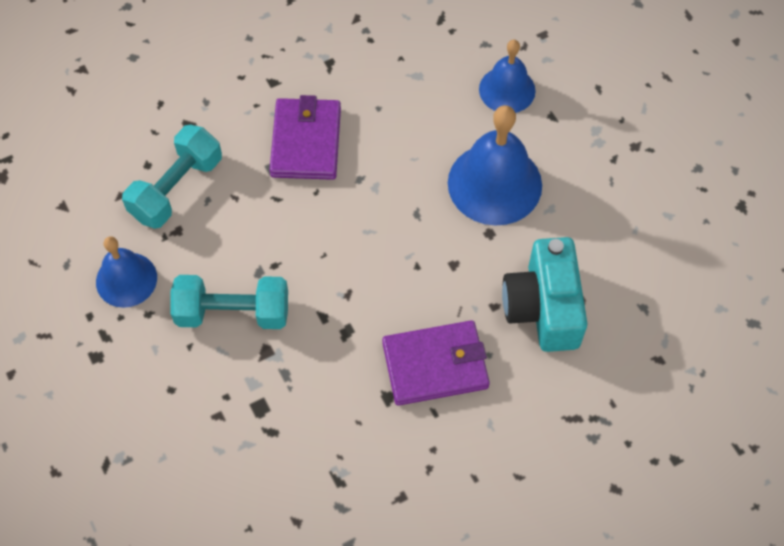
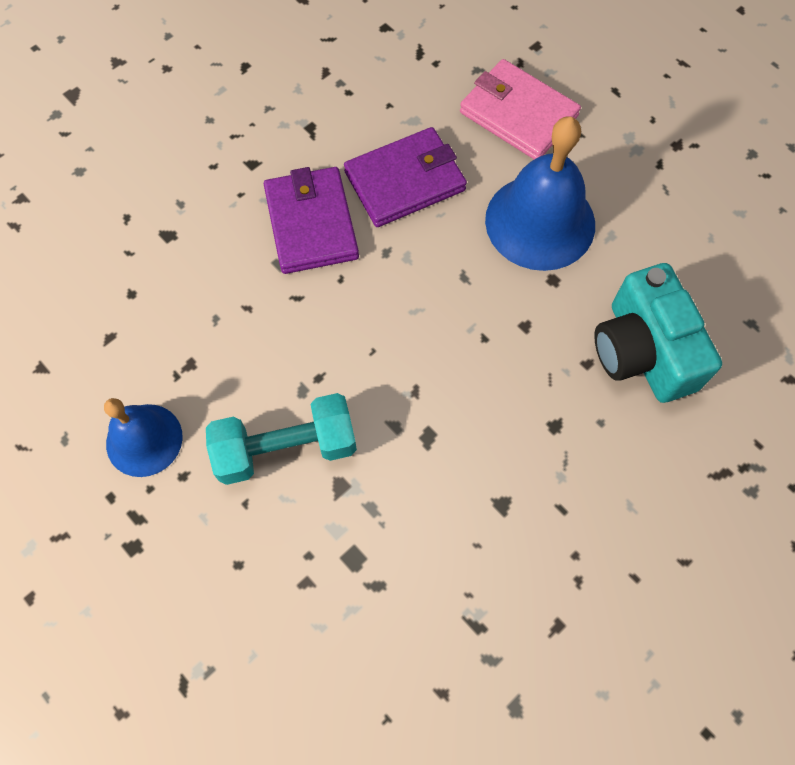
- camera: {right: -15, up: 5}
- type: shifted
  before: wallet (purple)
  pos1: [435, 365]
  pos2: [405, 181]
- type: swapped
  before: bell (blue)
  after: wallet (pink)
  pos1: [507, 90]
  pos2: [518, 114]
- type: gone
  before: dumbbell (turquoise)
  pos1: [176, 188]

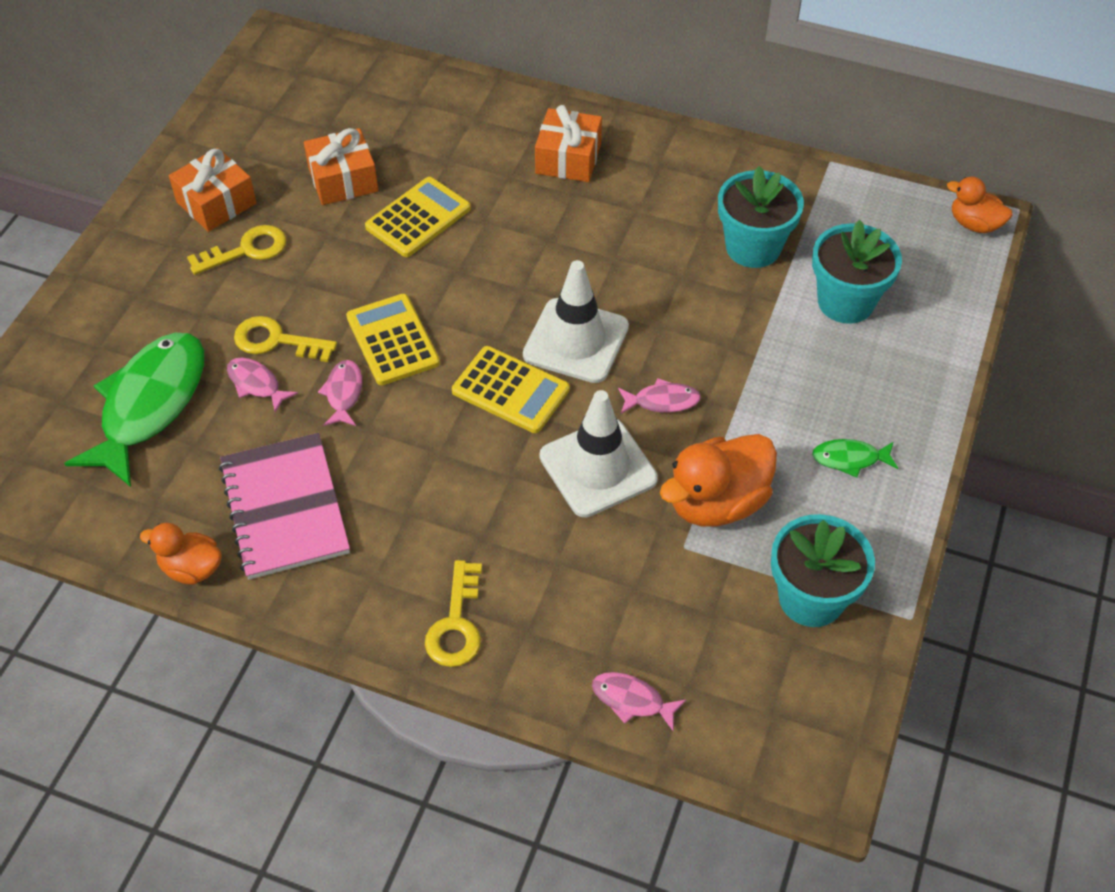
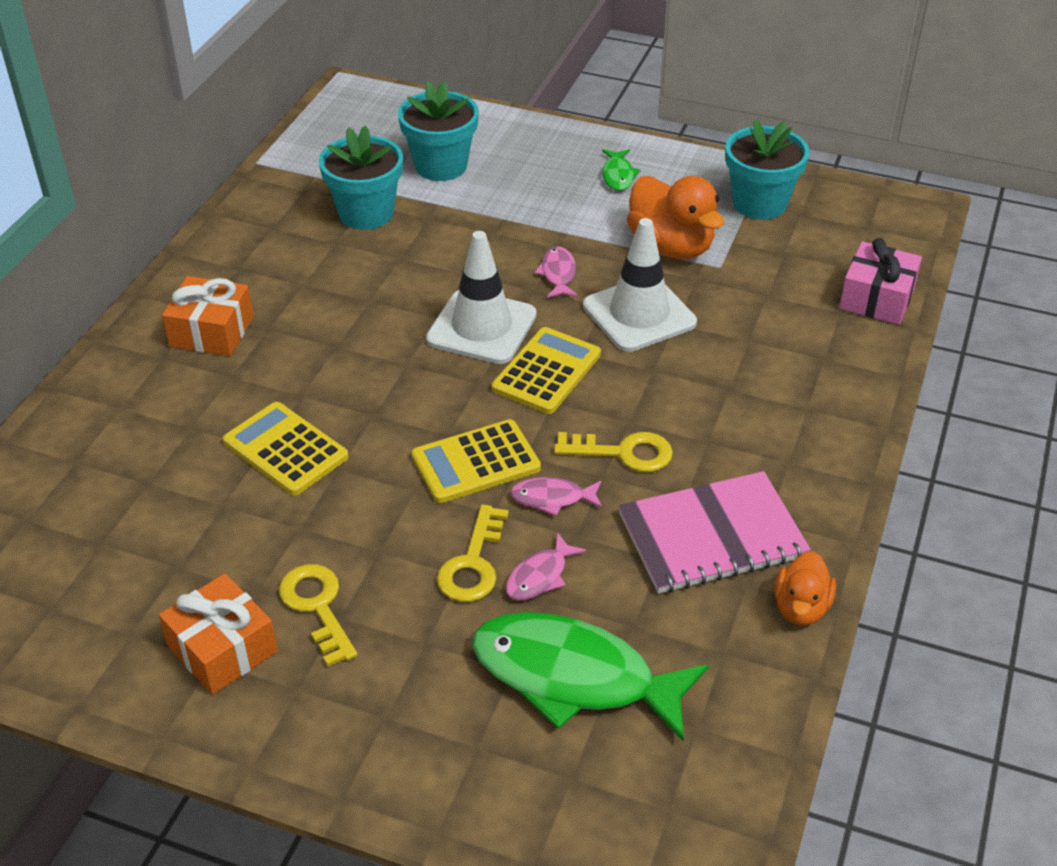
- camera: {right: -90, up: -10}
- type: shifted
  before: key (yellow)
  pos1: [456, 624]
  pos2: [623, 452]
- type: swapped
  before: fish (pink)
  after: gift (pink)
  pos1: [632, 700]
  pos2: [877, 298]
- type: gone
  before: gift (orange)
  pos1: [343, 180]
- type: gone
  before: duck (orange)
  pos1: [974, 224]

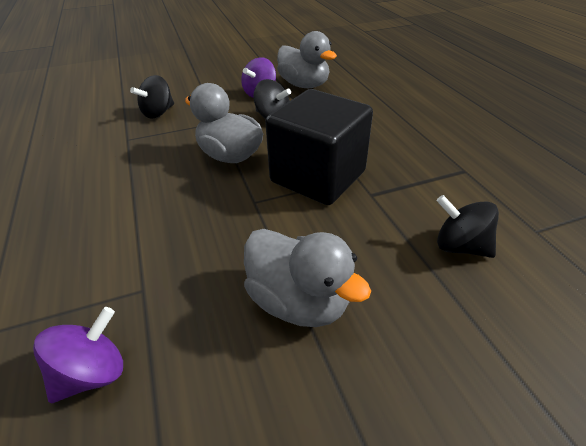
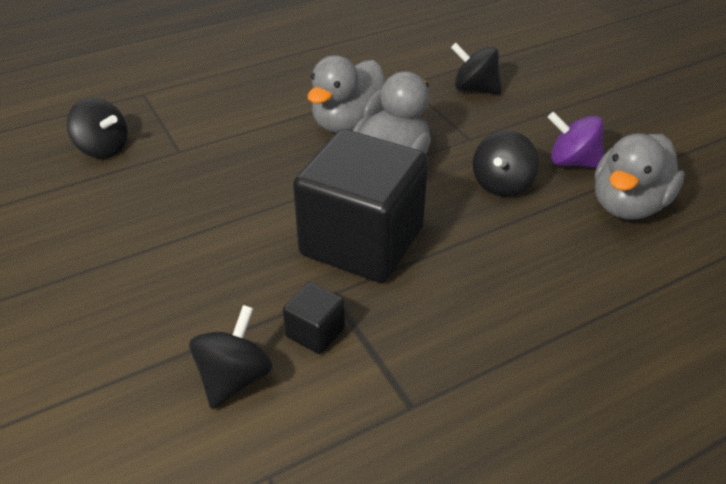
- camera: {right: 80, up: 0}
- type: repainted
  before: spinning top (purple)
  after: spinning top (black)
  pos1: [93, 373]
  pos2: [103, 149]
- type: new
  after: cube (black)
  pos2: [315, 332]
- type: shifted
  before: duck (grey)
  pos1: [298, 301]
  pos2: [348, 123]

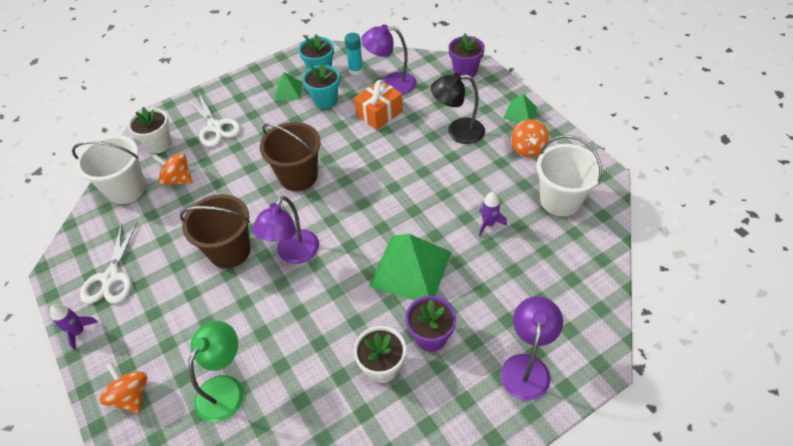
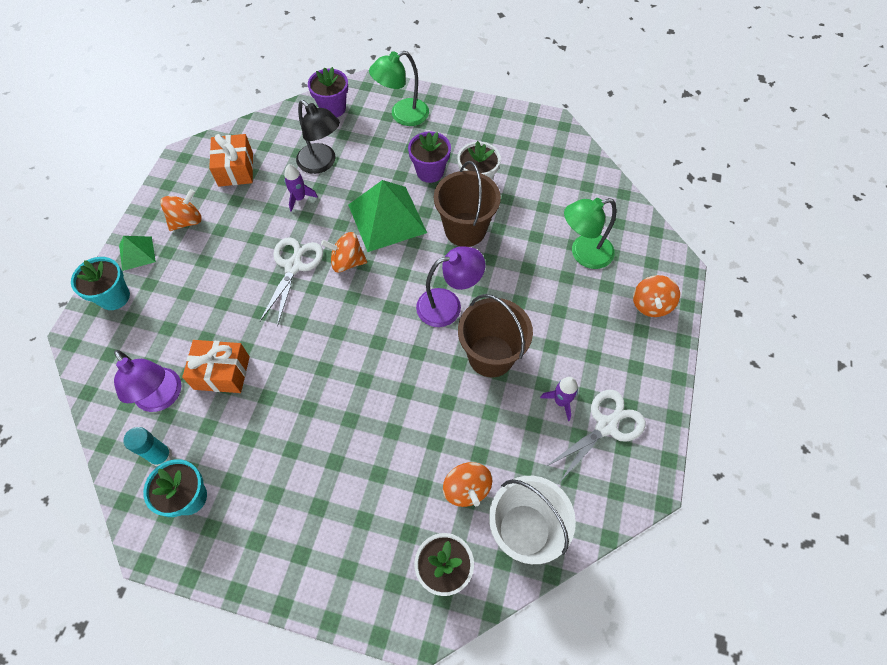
- camera: {right: -135, up: 10}
- type: shifted
  before: flower pot (turquoise)
  pos1: [325, 100]
  pos2: [114, 297]
- type: swapped
  before: bucket (white)
  after: gift (orange)
  pos1: [560, 200]
  pos2: [236, 169]
- type: shifted
  before: scissors (white)
  pos1: [215, 127]
  pos2: [293, 266]
- type: shifted
  before: lamp (black)
  pos1: [457, 132]
  pos2: [322, 163]
- type: shifted
  before: flower pot (purple)
  pos1: [465, 71]
  pos2: [333, 108]
- type: new
  after: spinning top (orange)
  pos2: [347, 262]
- type: repainted
  before: lamp (purple)
  after: lamp (green)
  pos1: [526, 366]
  pos2: [402, 115]
- type: shifted
  before: bucket (brown)
  pos1: [298, 176]
  pos2: [465, 229]
- type: shifted
  before: rocket (purple)
  pos1: [79, 332]
  pos2: [561, 401]
- type: gone
  before: pyramid (green)
  pos1: [288, 91]

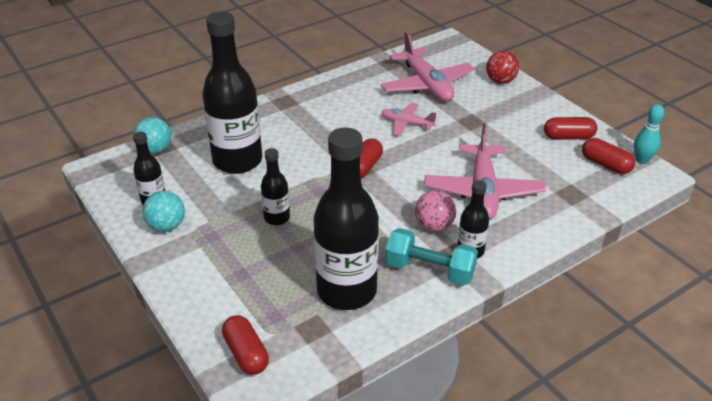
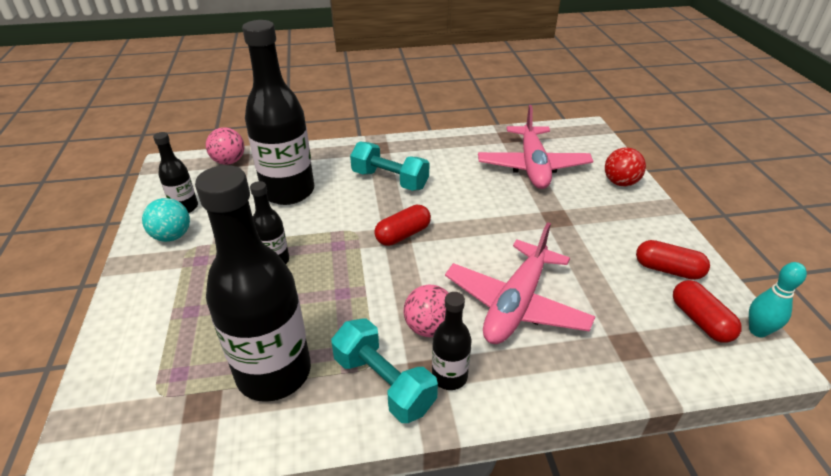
- camera: {right: 25, up: 0}
- type: repainted
  before: ball (turquoise)
  after: ball (pink)
  pos1: [155, 150]
  pos2: [229, 161]
- type: new
  after: dumbbell (turquoise)
  pos2: [390, 180]
- type: gone
  before: capsule (red)
  pos1: [246, 353]
- type: gone
  before: plane (pink)
  pos1: [407, 124]

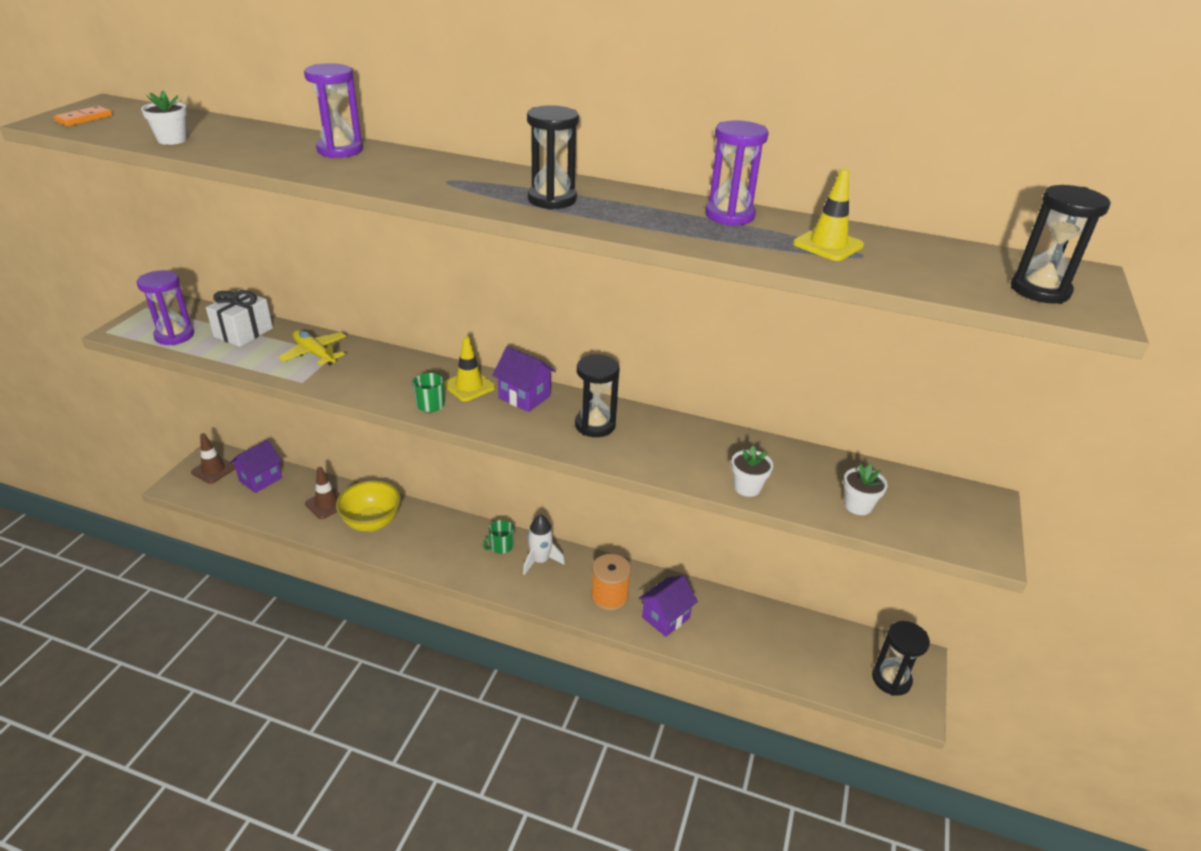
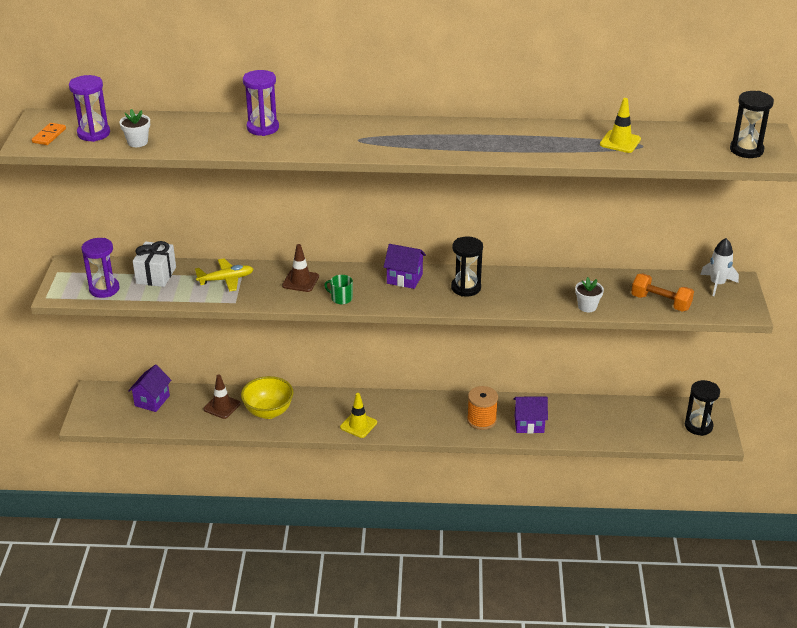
- camera: {right: -15, up: 0}
- type: shifted
  before: hourglass (purple)
  pos1: [729, 215]
  pos2: [93, 133]
- type: rotated
  before: plane (yellow)
  pos1: [315, 353]
  pos2: [226, 279]
  turn: 135
- type: shifted
  before: traffic cone (brown)
  pos1: [213, 470]
  pos2: [300, 281]
- type: shifted
  before: traffic cone (yellow)
  pos1: [469, 386]
  pos2: [358, 425]
- type: rotated
  before: house (purple)
  pos1: [665, 617]
  pos2: [529, 424]
  turn: 60
- type: swapped
  before: flower pot (white)
  after: dumbbell (orange)
  pos1: [858, 505]
  pos2: [660, 302]
- type: shifted
  before: rocket (white)
  pos1: [540, 560]
  pos2: [717, 284]
- type: gone
  before: mug (green)
  pos1: [501, 546]
- type: gone
  before: hourglass (black)
  pos1: [552, 200]

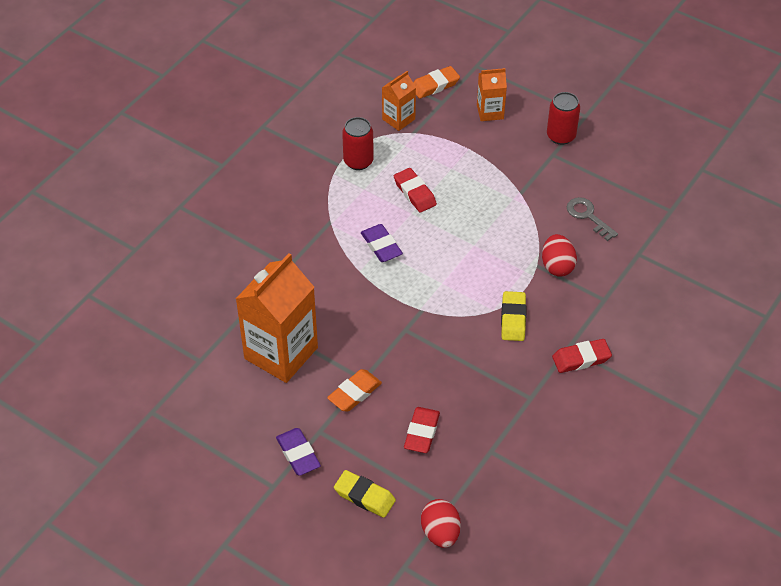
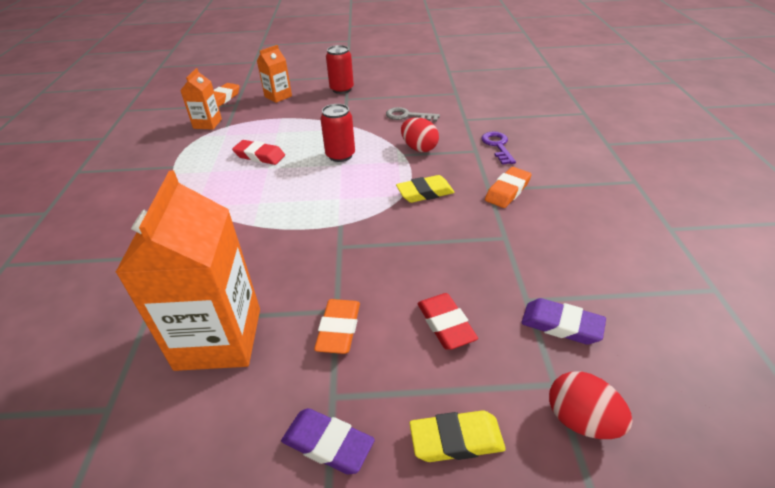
- camera: {right: -35, up: -10}
- type: shifted
  before: can (red)
  pos1: [358, 161]
  pos2: [340, 155]
- type: rotated
  before: eraser (yellow)
  pos1: [513, 319]
  pos2: [425, 193]
  turn: -75
- type: new
  after: key (purple)
  pos2: [497, 146]
- type: repainted
  before: eraser (red)
  after: eraser (orange)
  pos1: [581, 358]
  pos2: [507, 191]
- type: shifted
  before: eraser (purple)
  pos1: [381, 246]
  pos2: [561, 325]

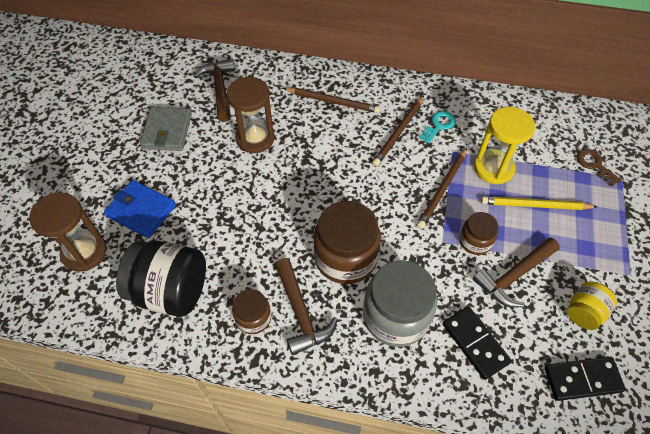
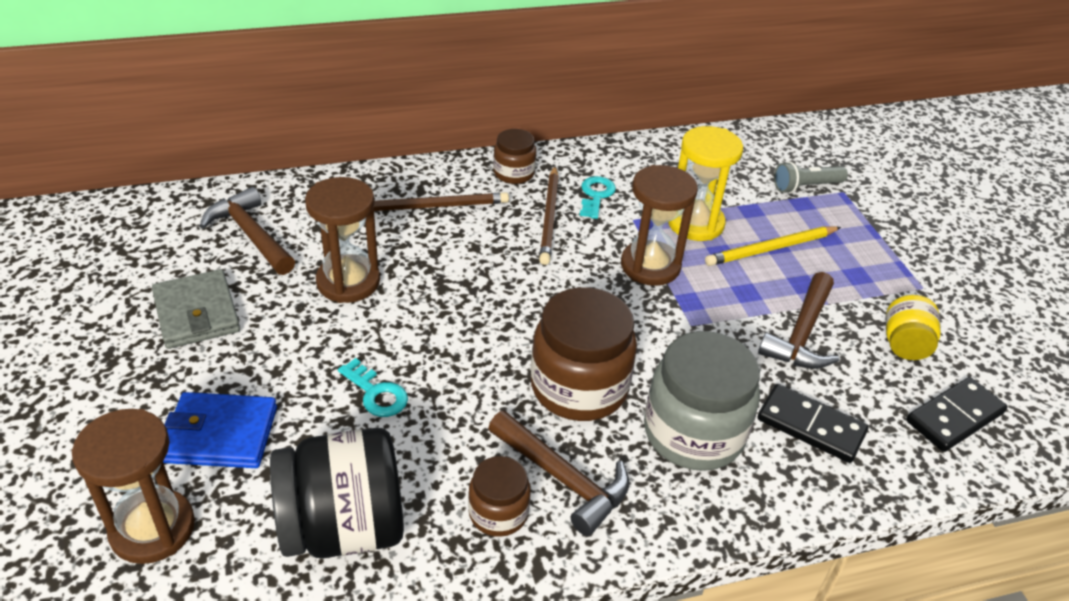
- camera: {right: -30, up: -15}
- type: new
  after: key (turquoise)
  pos2: [376, 393]
- type: shifted
  before: jar (brown)
  pos1: [475, 241]
  pos2: [514, 173]
- type: swapped
  before: pencil (brown)
  after: hourglass (brown)
  pos1: [442, 190]
  pos2: [650, 266]
- type: swapped
  before: key (brown)
  after: flashlight (grey)
  pos1: [594, 165]
  pos2: [805, 187]

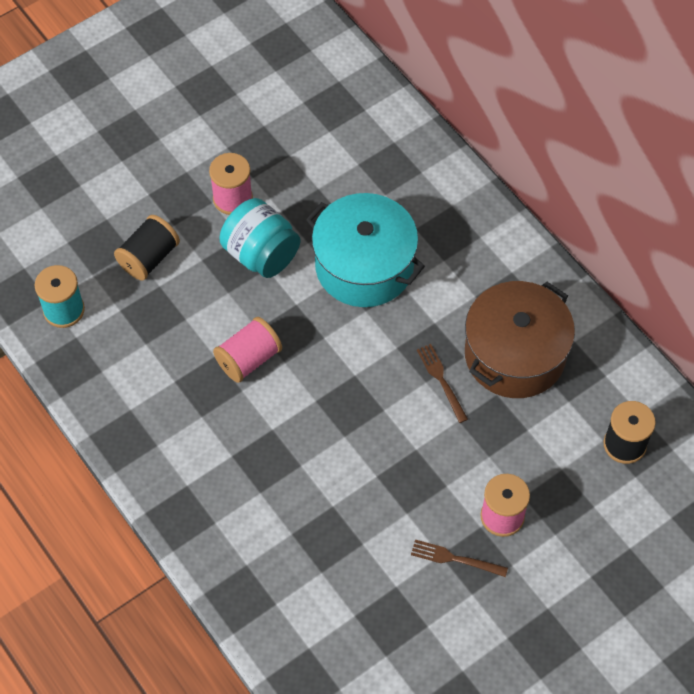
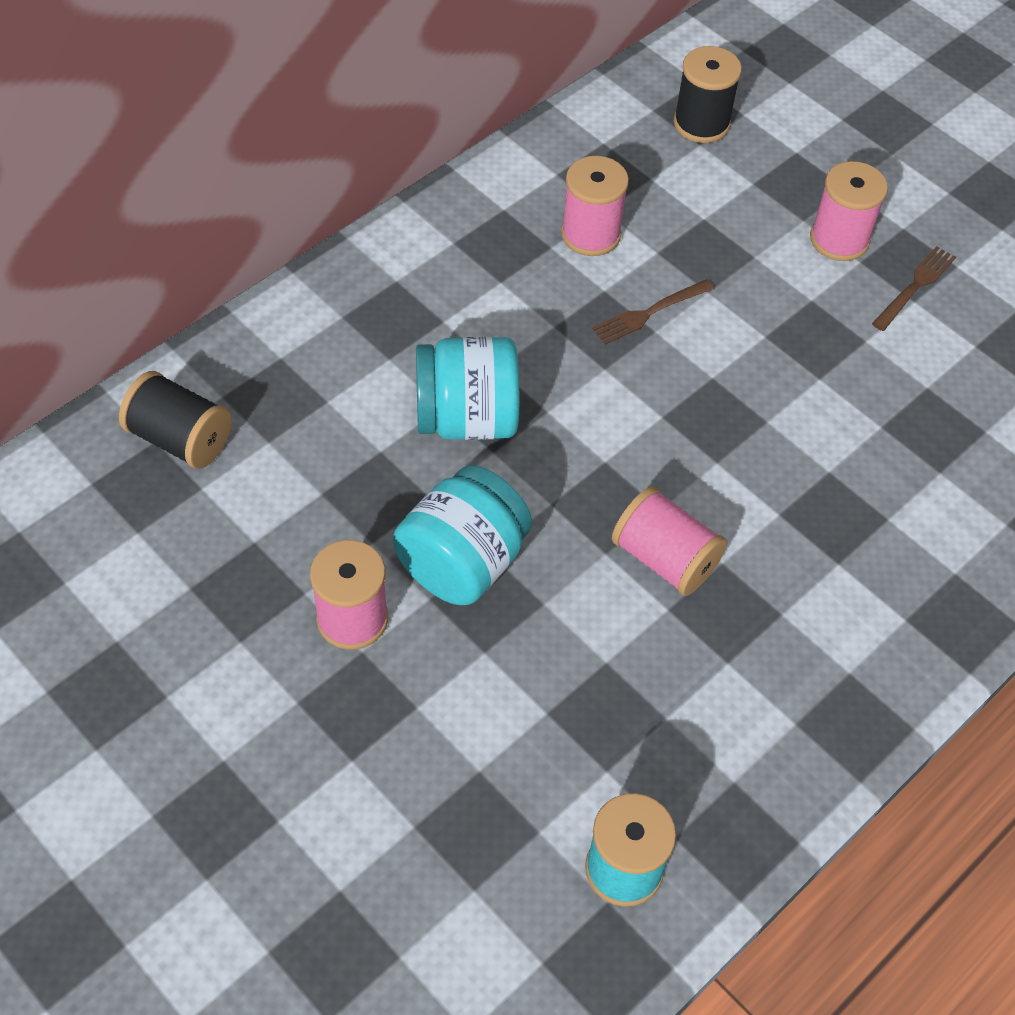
- camera: {right: -100, up: -5}
- type: shifted
  before: spool (black)
  pos1: [149, 257]
  pos2: [180, 439]
- type: swapped
  before: pot (turquoise)
  after: jar (turquoise)
  pos1: [364, 266]
  pos2: [467, 418]
- type: swapped
  before: pot (brown)
  after: spool (pink)
  pos1: [515, 354]
  pos2: [590, 234]
- type: rotated
  before: fork (brown)
  pos1: [454, 559]
  pos2: [915, 286]
  turn: -150

